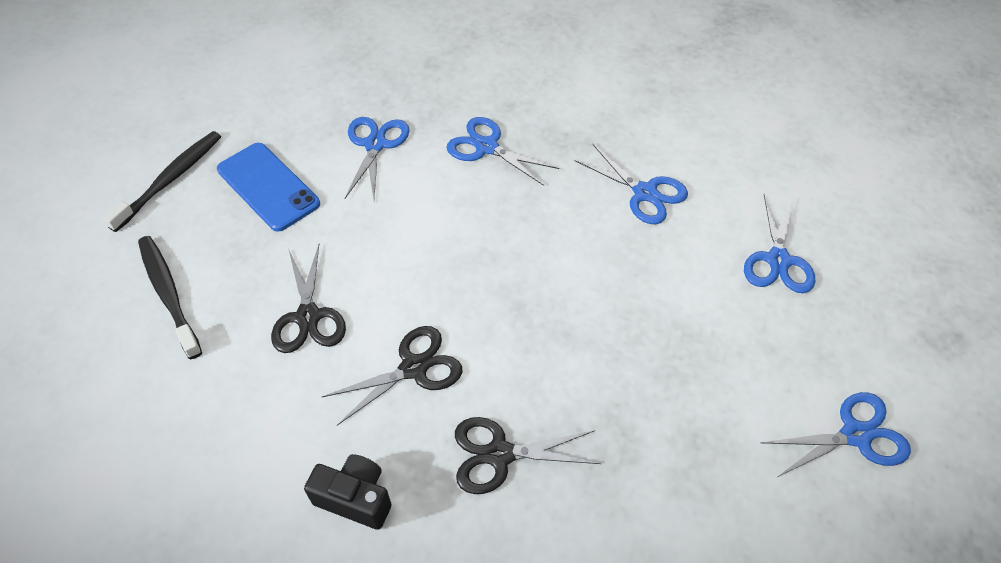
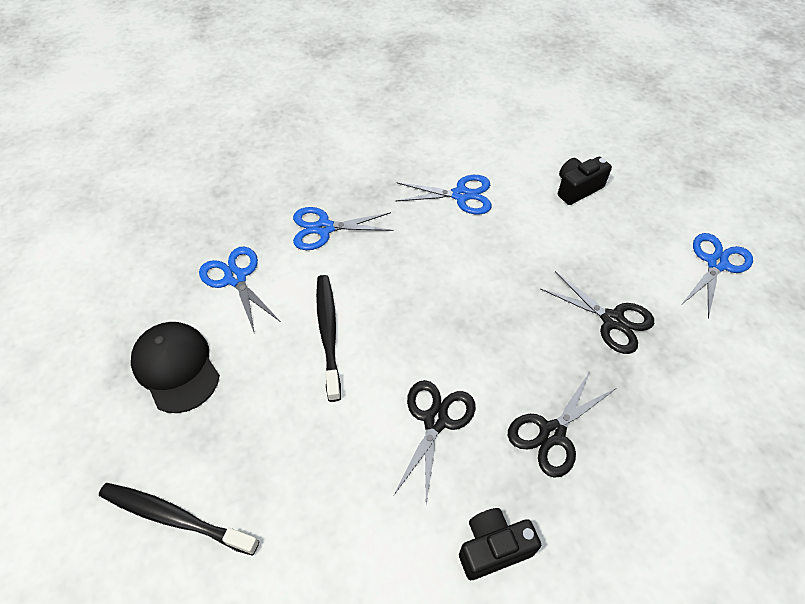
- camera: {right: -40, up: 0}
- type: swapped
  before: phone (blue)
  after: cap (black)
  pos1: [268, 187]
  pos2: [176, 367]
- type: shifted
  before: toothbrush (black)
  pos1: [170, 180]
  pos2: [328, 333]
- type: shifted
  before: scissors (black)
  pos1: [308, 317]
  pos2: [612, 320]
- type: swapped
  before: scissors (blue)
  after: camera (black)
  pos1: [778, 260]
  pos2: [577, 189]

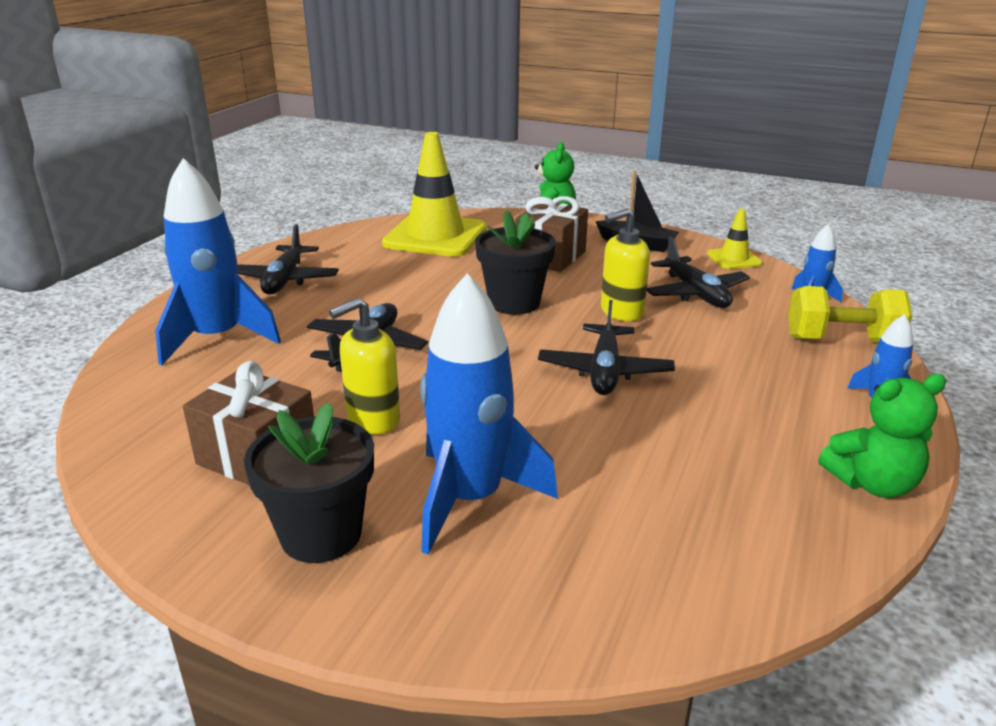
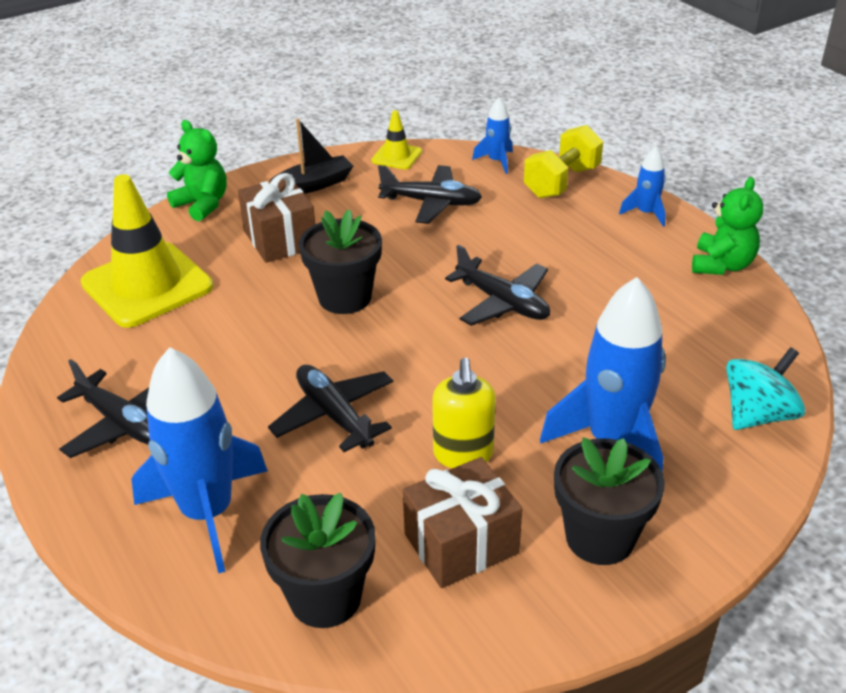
- camera: {right: -55, up: 10}
- type: new
  after: flower pot (black)
  pos2: [325, 597]
- type: new
  after: spinning top (turquoise)
  pos2: [757, 414]
- type: gone
  before: soap dispenser (yellow)
  pos1: [621, 312]

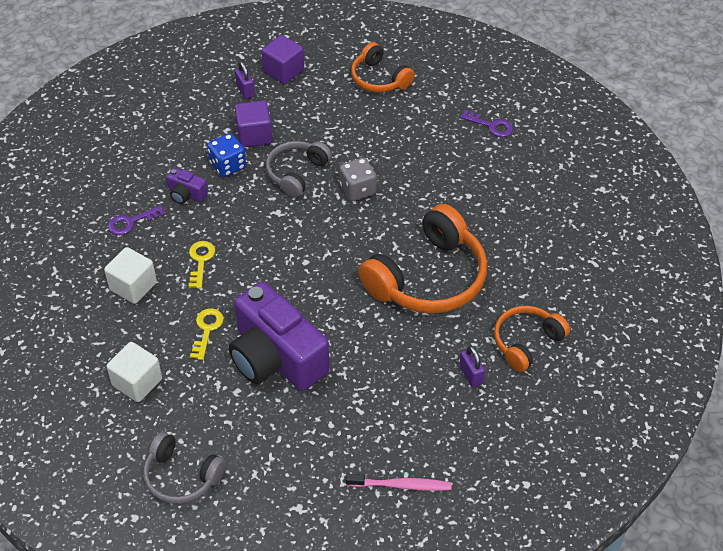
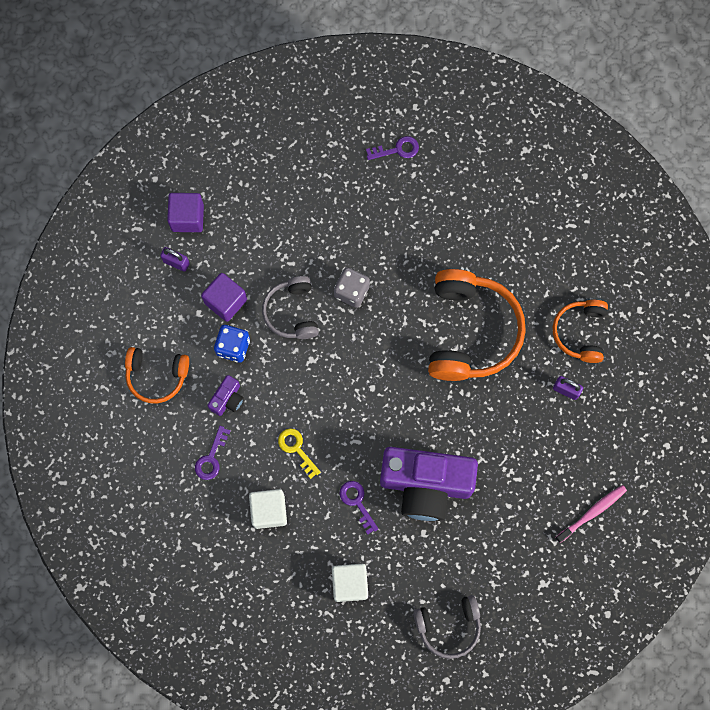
- camera: {right: -40, up: 25}
- type: shifted
  before: headphones (orange)
  pos1: [379, 79]
  pos2: [156, 376]
- type: rotated
  before: camera (purple)
  pos1: [186, 194]
  pos2: [227, 399]
  turn: -45
- type: repainted
  before: key (yellow)
  after: key (purple)
  pos1: [207, 330]
  pos2: [357, 502]

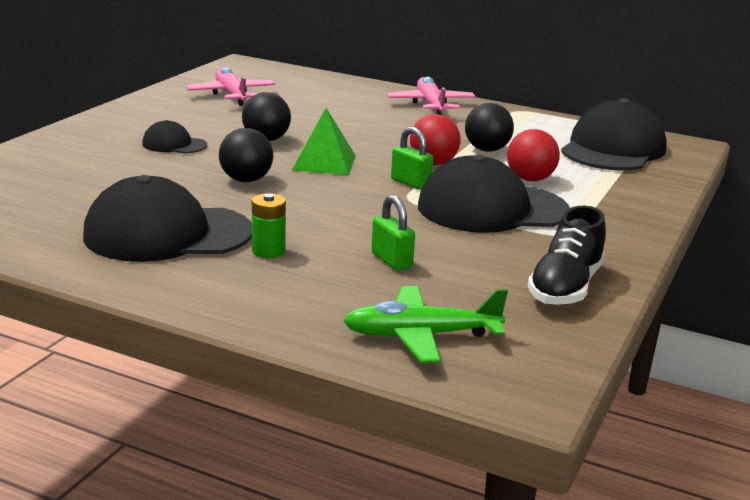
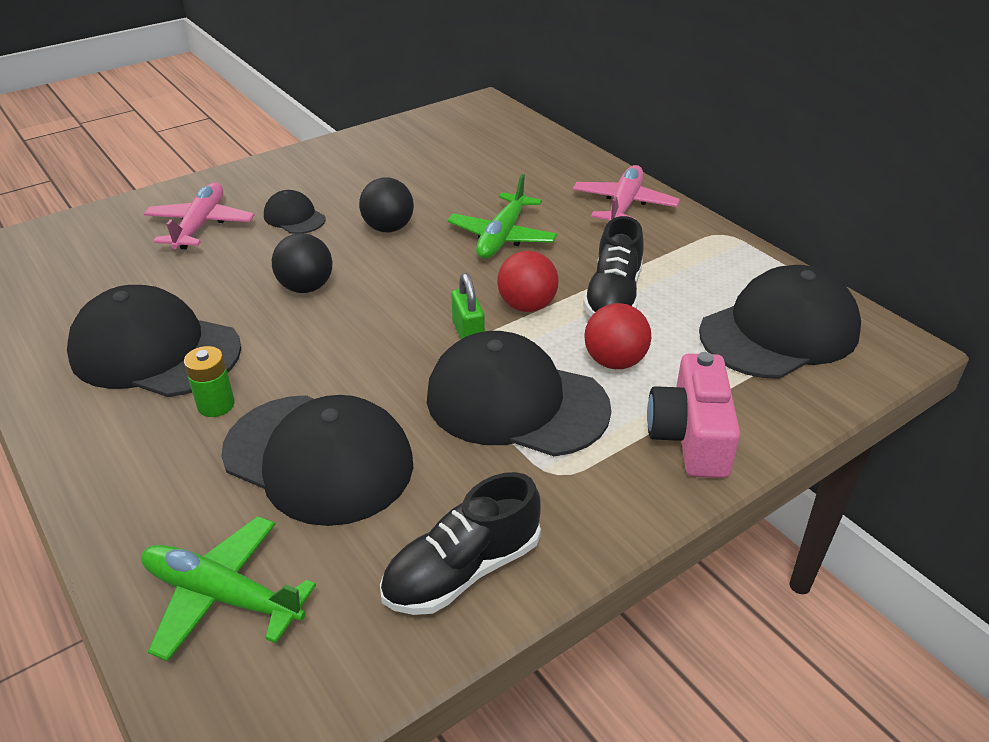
- camera: {right: 30, up: 15}
- type: shifted
  before: plane (pink)
  pos1: [231, 95]
  pos2: [200, 225]
- type: swapped
  before: padlock (green)
  after: cap (black)
  pos1: [391, 260]
  pos2: [319, 458]
- type: new
  after: plane (green)
  pos2: [502, 237]
- type: swapped
  before: ball (black)
  after: shoe (black)
  pos1: [487, 150]
  pos2: [613, 297]
- type: new
  after: camera (pink)
  pos2: [690, 436]
- type: gone
  before: pyramid (green)
  pos1: [324, 162]

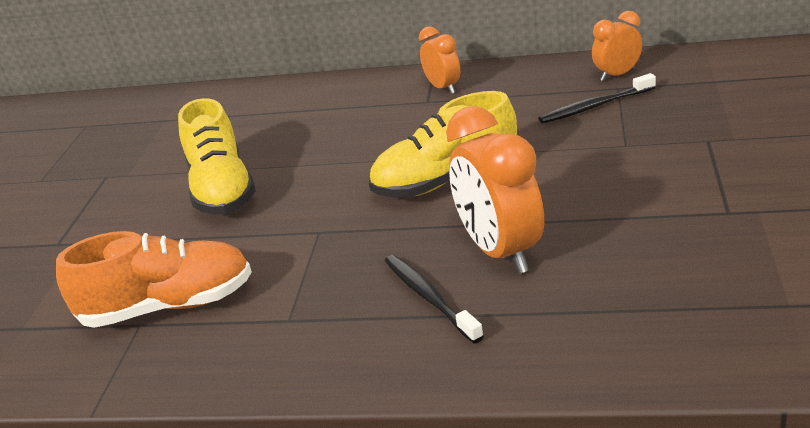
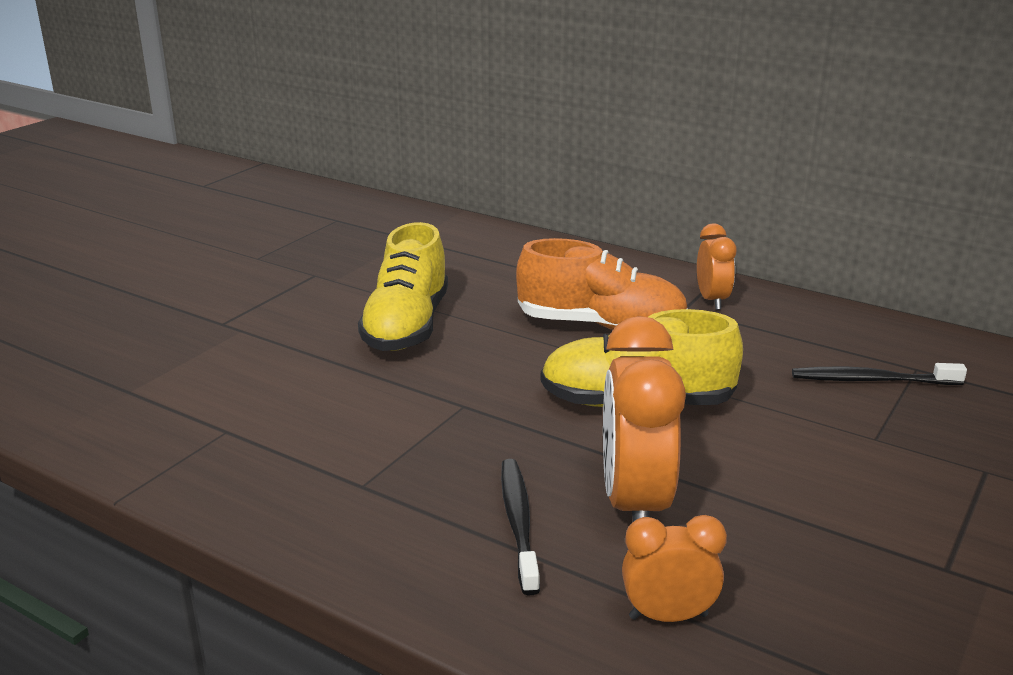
- camera: {right: 20, up: -5}
- type: shifted
  before: shoe (orange)
  pos1: [168, 306]
  pos2: [601, 326]
- type: shifted
  before: clock (orange)
  pos1: [617, 75]
  pos2: [668, 616]

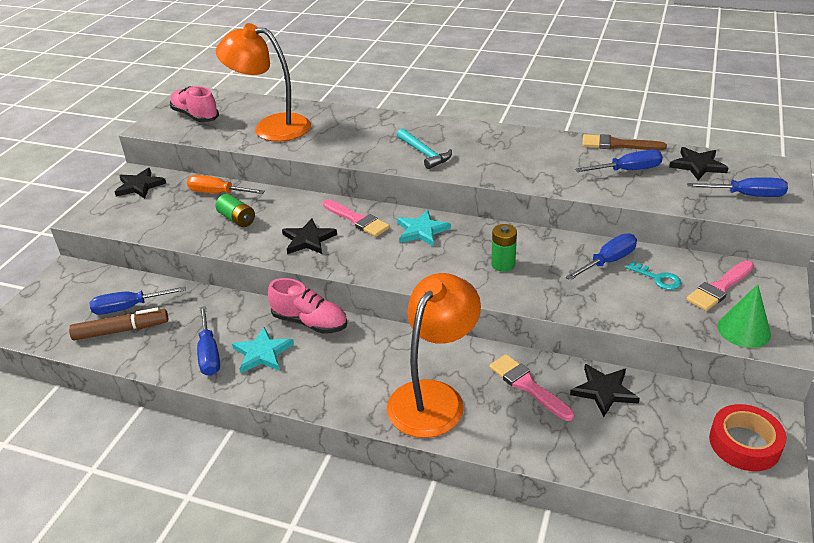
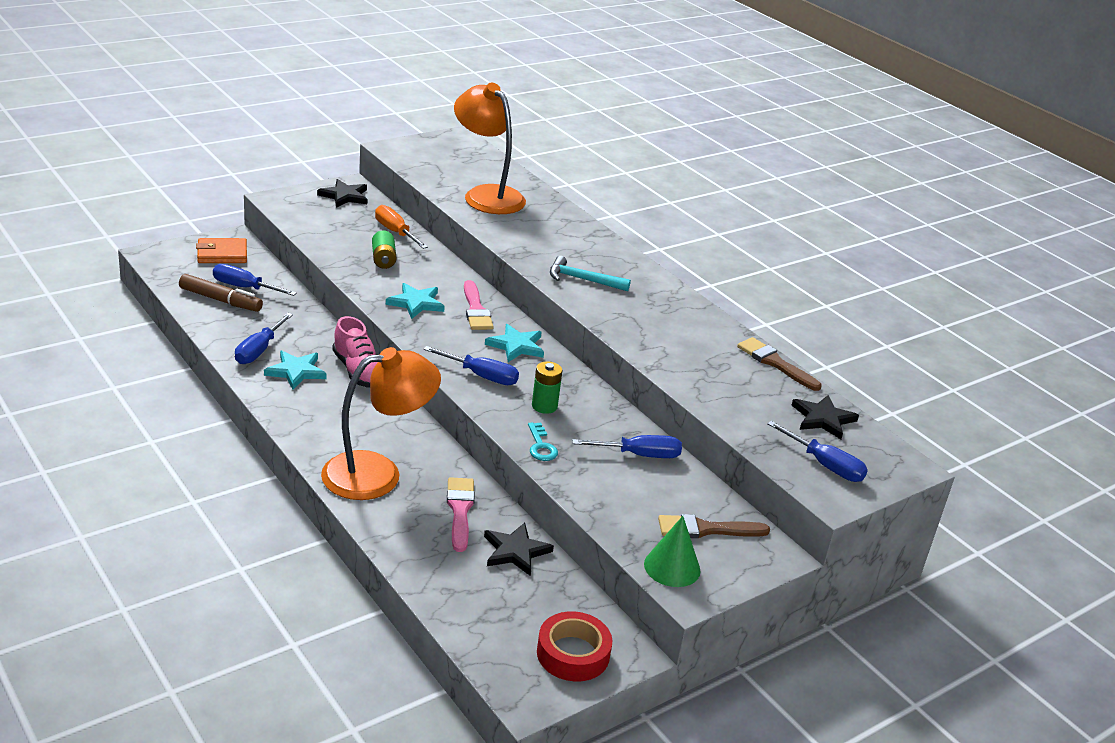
- camera: {right: 30, up: -5}
- type: new
  after: wallet (orange)
  pos2: [222, 254]
- type: repainted
  before: star (black)
  after: star (turquoise)
  pos1: [308, 239]
  pos2: [416, 303]
- type: shifted
  before: screwdriver (blue)
  pos1: [627, 170]
  pos2: [481, 376]
- type: shifted
  before: key (turquoise)
  pos1: [657, 278]
  pos2: [541, 446]
- type: rotated
  before: hammer (turquoise)
  pos1: [424, 153]
  pos2: [582, 280]
  turn: 105
- type: repainted
  before: brush (pink)
  after: brush (brown)
  pos1: [719, 288]
  pos2: [706, 529]
- type: gone
  before: shoe (pink)
  pos1: [195, 116]

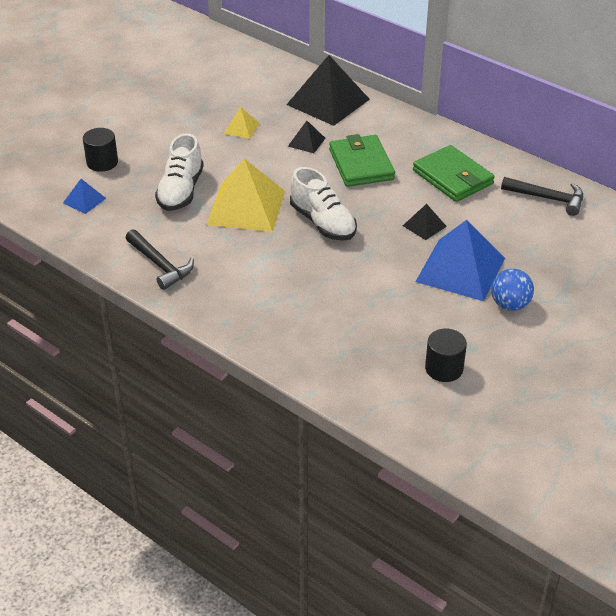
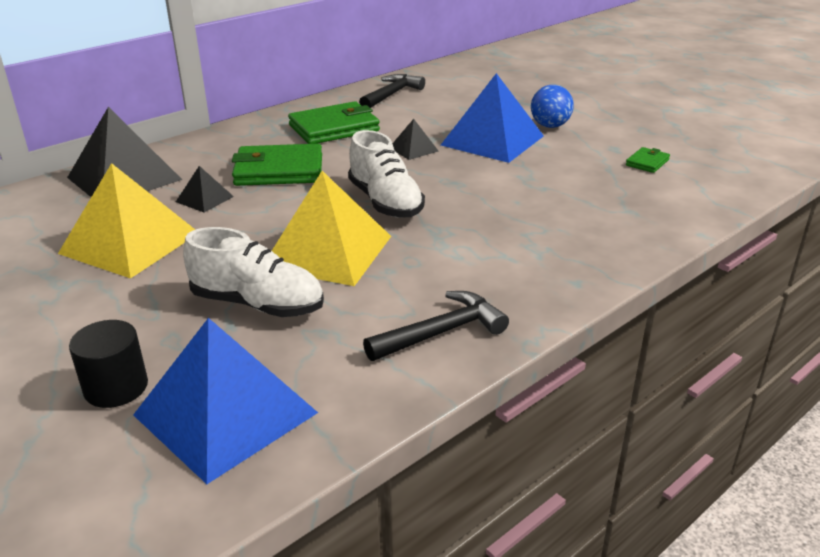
- camera: {right: -80, up: -10}
- type: scaled
  before: pyramid (yellow)
  pos1: [241, 128]
  pos2: [130, 243]
  scale: 2.16
- type: scaled
  before: pyramid (blue)
  pos1: [84, 200]
  pos2: [225, 413]
  scale: 2.16
- type: rotated
  before: shoe (white)
  pos1: [323, 223]
  pos2: [385, 202]
  turn: 90
- type: swapped
  before: cylinder (black)
  after: wallet (green)
  pos1: [444, 368]
  pos2: [647, 162]

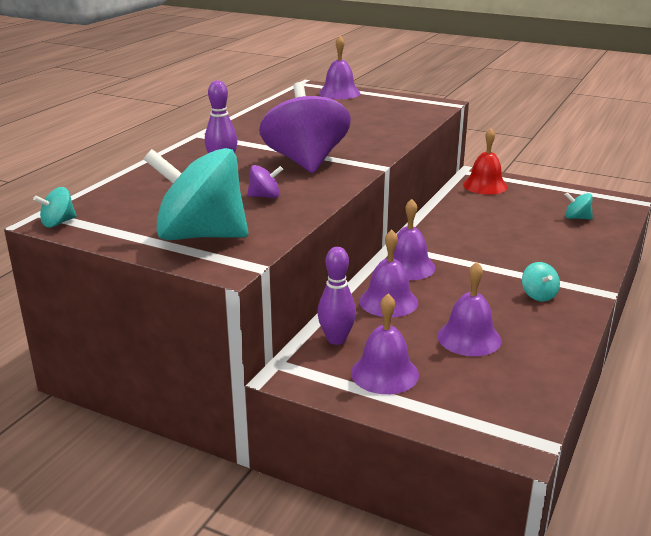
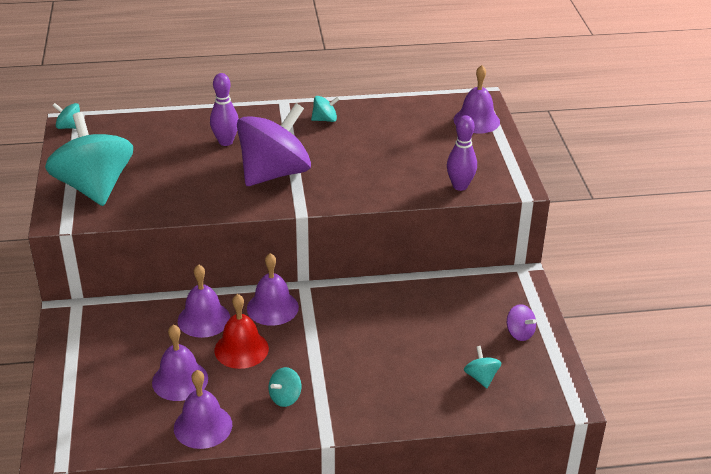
- camera: {right: 55, up: 10}
- type: shifted
  before: bell (purple)
  pos1: [384, 373]
  pos2: [203, 426]
- type: shifted
  before: bell (red)
  pos1: [485, 185]
  pos2: [241, 349]
- type: new
  after: spinning top (turquoise)
  pos2: [325, 119]
- type: shifted
  before: bowling pin (purple)
  pos1: [336, 339]
  pos2: [460, 186]
- type: shifted
  before: spinning top (purple)
  pos1: [265, 196]
  pos2: [519, 333]

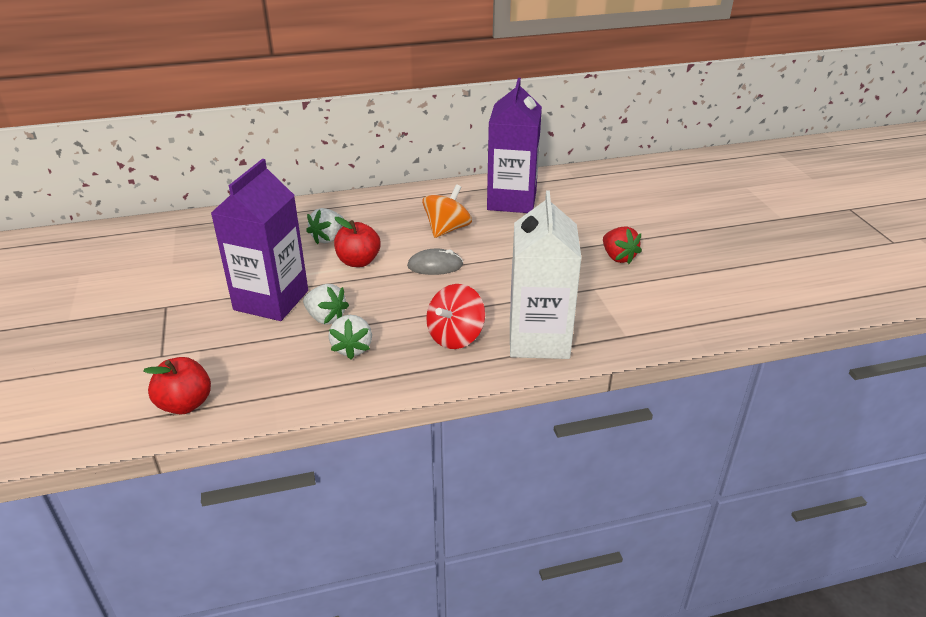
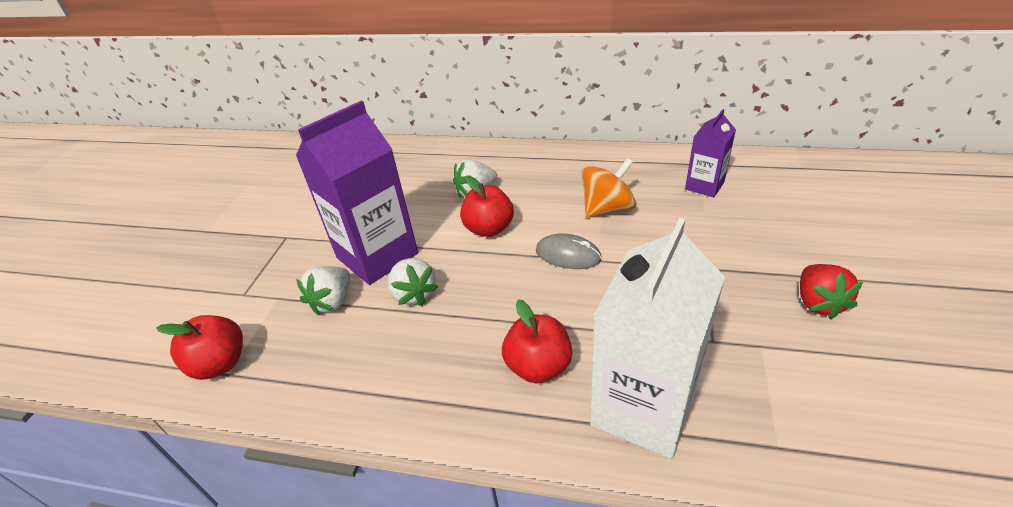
- camera: {right: 30, up: 5}
- type: shifted
  before: strawberry (white)
  pos1: [352, 348]
  pos2: [332, 301]
- type: swapped
  before: spinning top (red)
  after: apple (red)
  pos1: [455, 336]
  pos2: [538, 366]
- type: scaled
  before: carton (purple)
  pos1: [512, 201]
  pos2: [704, 185]
  scale: 0.53

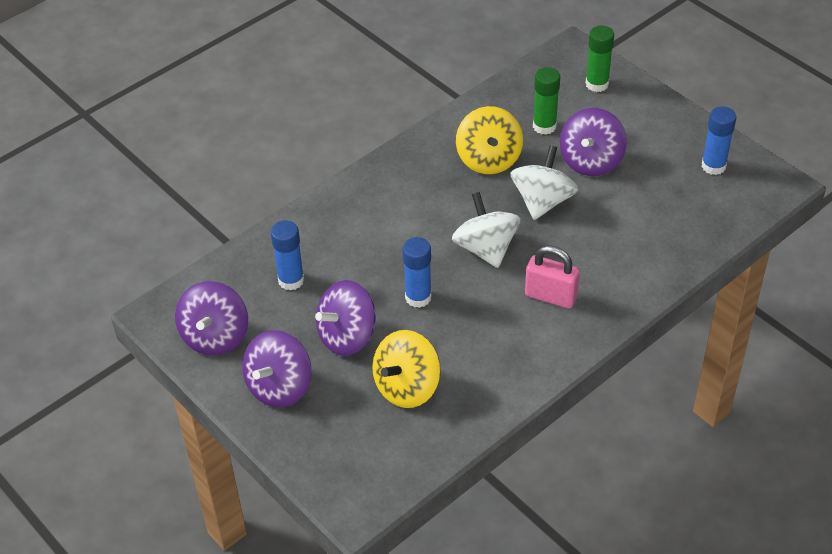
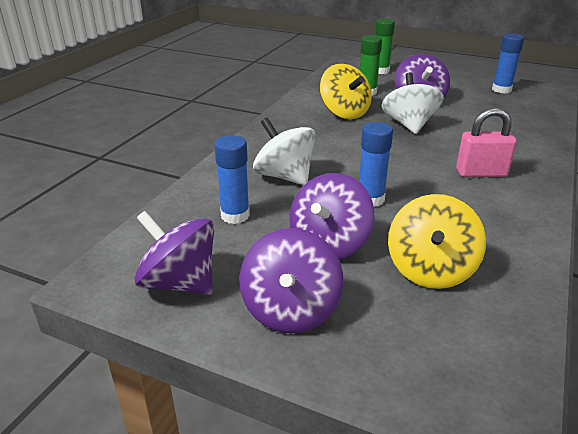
- camera: {right: -25, up: -15}
- type: rotated
  before: spinning top (purple)
  pos1: [215, 337]
  pos2: [179, 283]
  turn: 135
- type: shifted
  before: spinning top (white)
  pos1: [486, 248]
  pos2: [284, 176]

